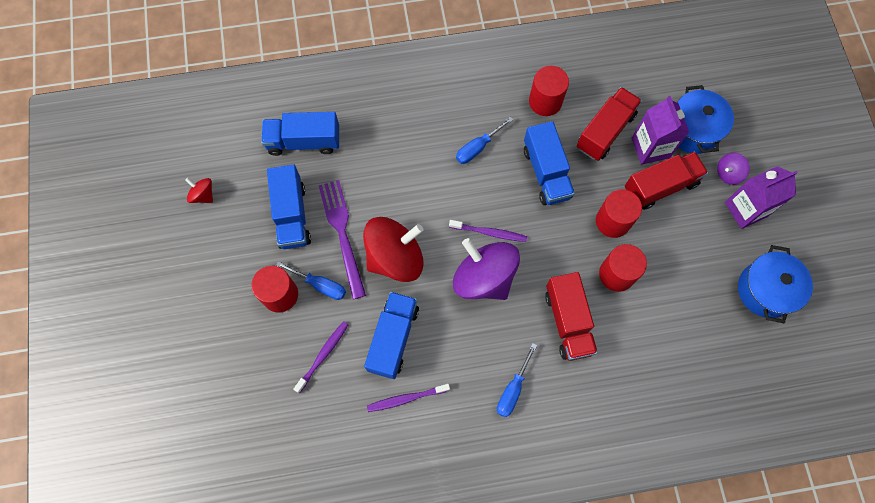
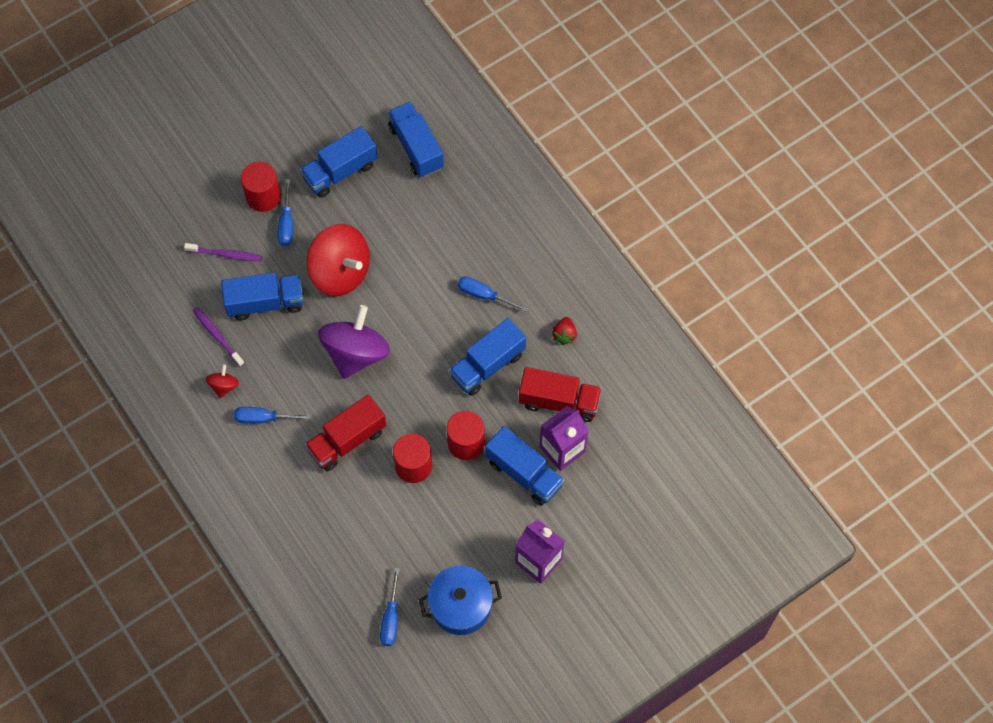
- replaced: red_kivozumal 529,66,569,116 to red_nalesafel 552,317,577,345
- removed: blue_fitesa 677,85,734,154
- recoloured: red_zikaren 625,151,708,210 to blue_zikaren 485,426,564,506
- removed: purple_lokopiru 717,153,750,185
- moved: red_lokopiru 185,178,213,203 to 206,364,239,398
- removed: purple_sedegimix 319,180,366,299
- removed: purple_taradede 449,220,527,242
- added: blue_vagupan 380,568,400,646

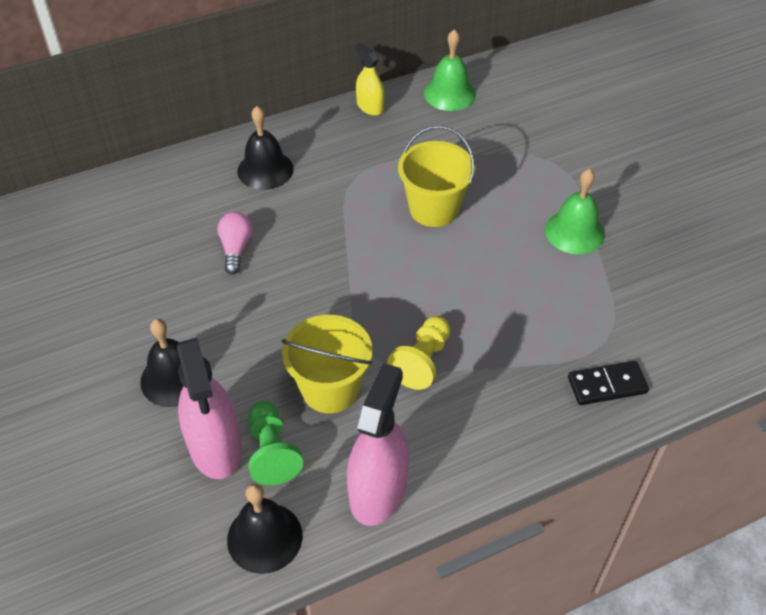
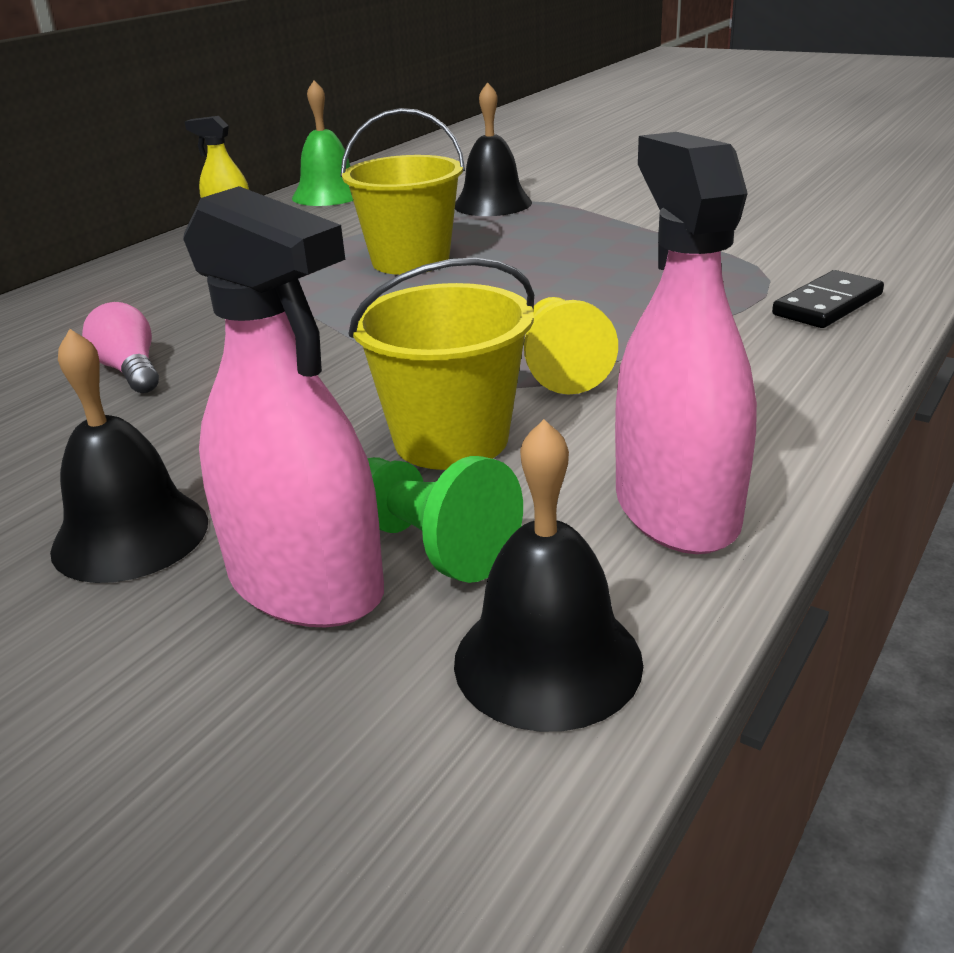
- moved: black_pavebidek 237,106,294,190 to 455,82,532,216
- removed: green_pavebidek 545,169,605,254

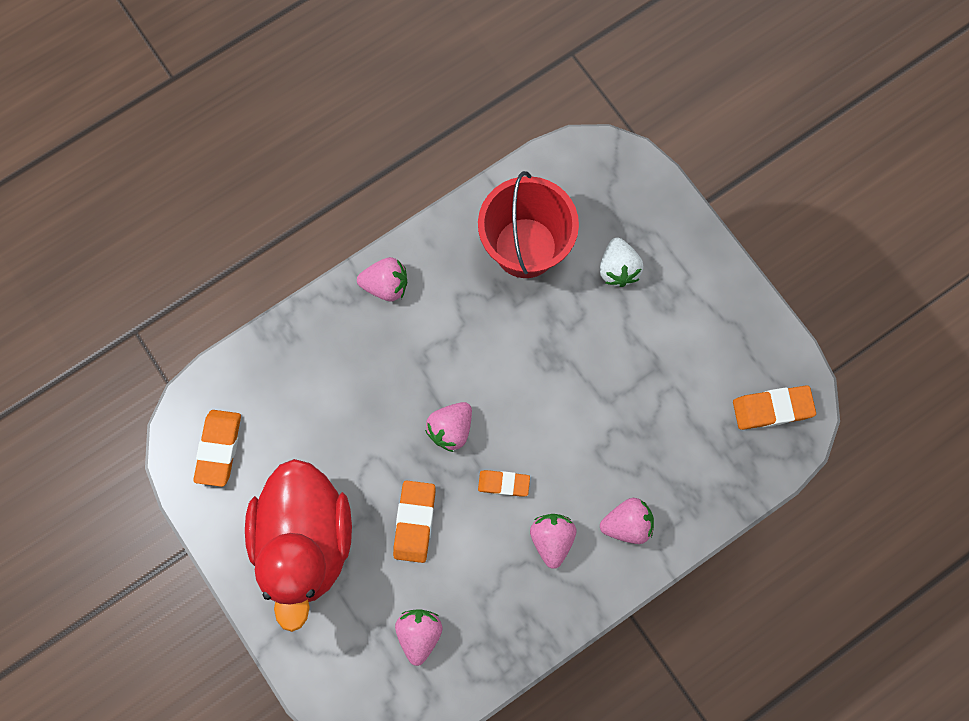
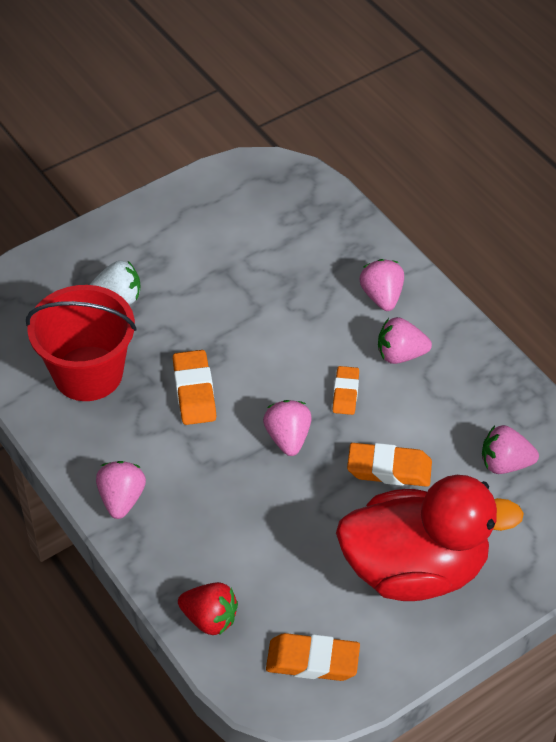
- moved: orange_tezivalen 733,386,816,430 to 173,350,216,425
- turned: pink_nalesafel 425,402,472,452 = 263,400,312,456 135 degrees counterclockwise
- added: red_nalesafel 178,582,238,635

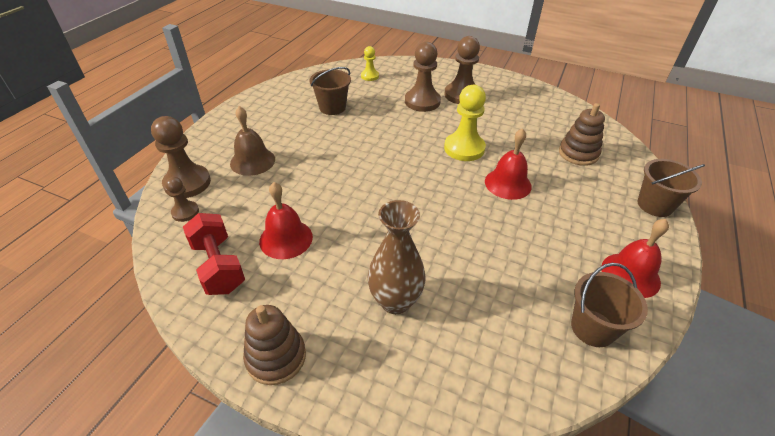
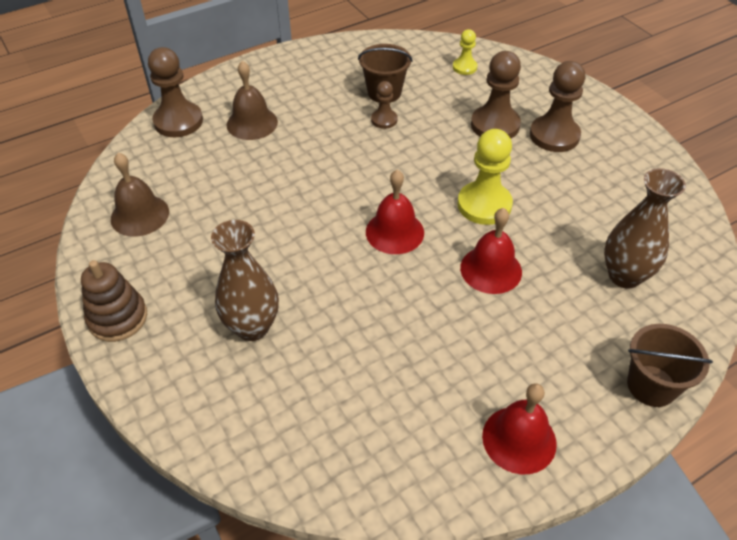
- replaced: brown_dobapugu 559,103,605,166 to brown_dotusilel 604,168,686,288
- moved: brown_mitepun 165,177,199,222 to 371,81,398,129
- moved: red_pavebidek 259,182,313,259 to 366,170,424,254
- replaced: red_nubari 183,213,245,295 to brown_pavebidek 111,153,169,237
- removed: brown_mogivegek 571,263,648,347

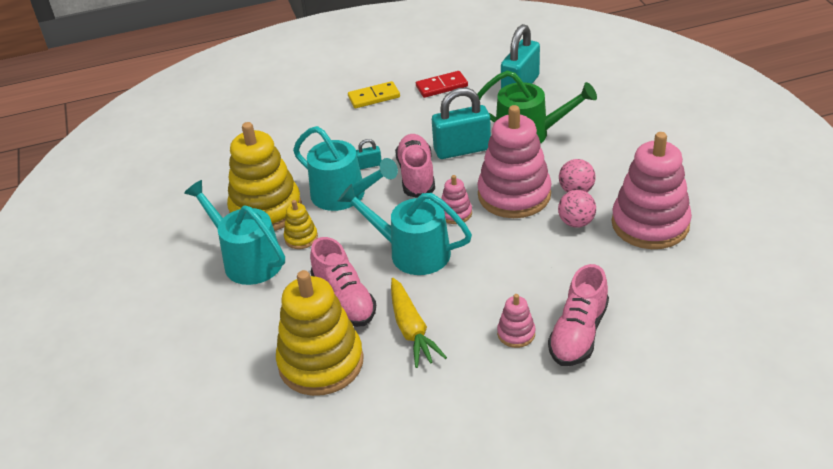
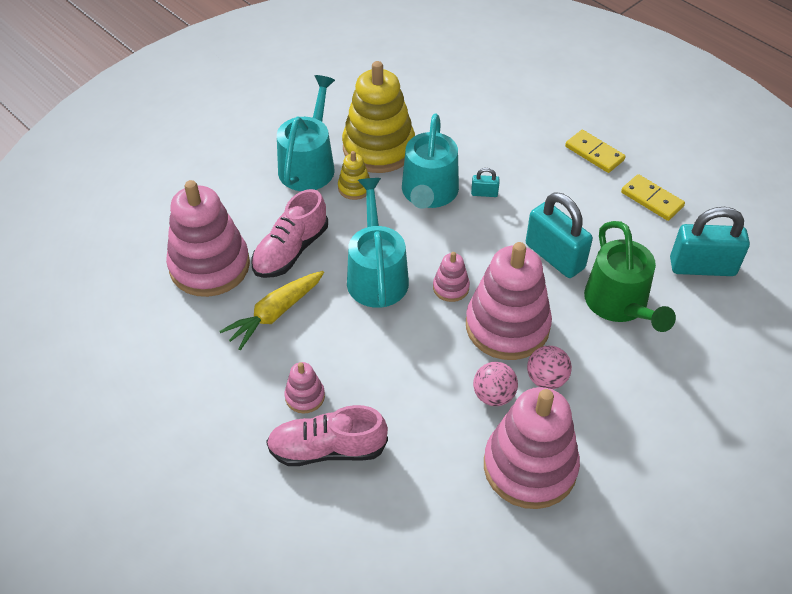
- recoloured: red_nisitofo 416,71,468,98 to yellow_nisitofo 621,174,685,221
- removed: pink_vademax 395,134,435,198
- turned: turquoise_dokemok 356,139,382,170 = 471,168,499,197 45 degrees counterclockwise
- recoloured: yellow_dobapugu 276,270,364,396 to pink_dobapugu 166,180,250,297

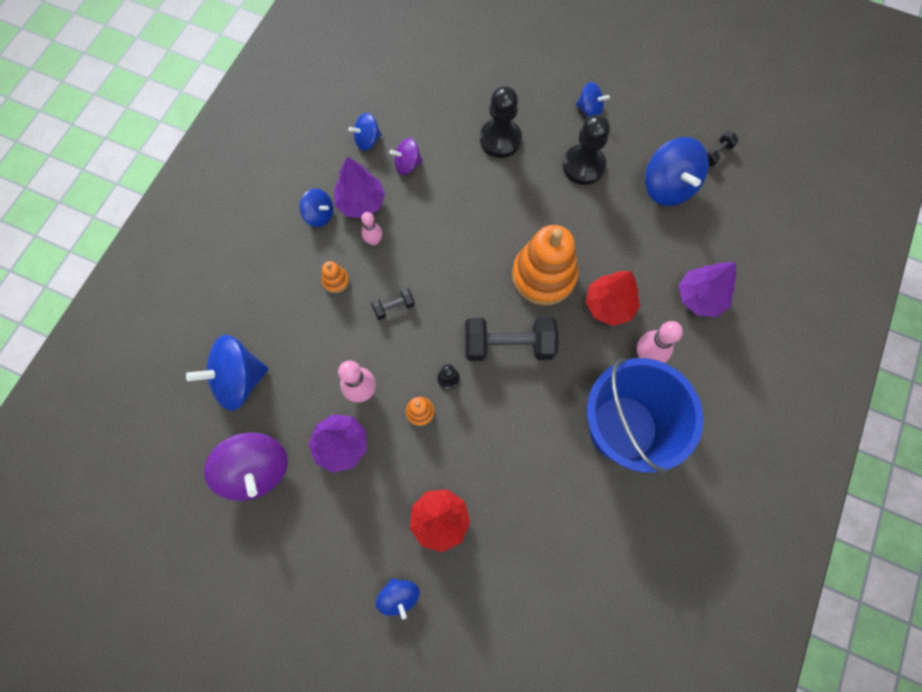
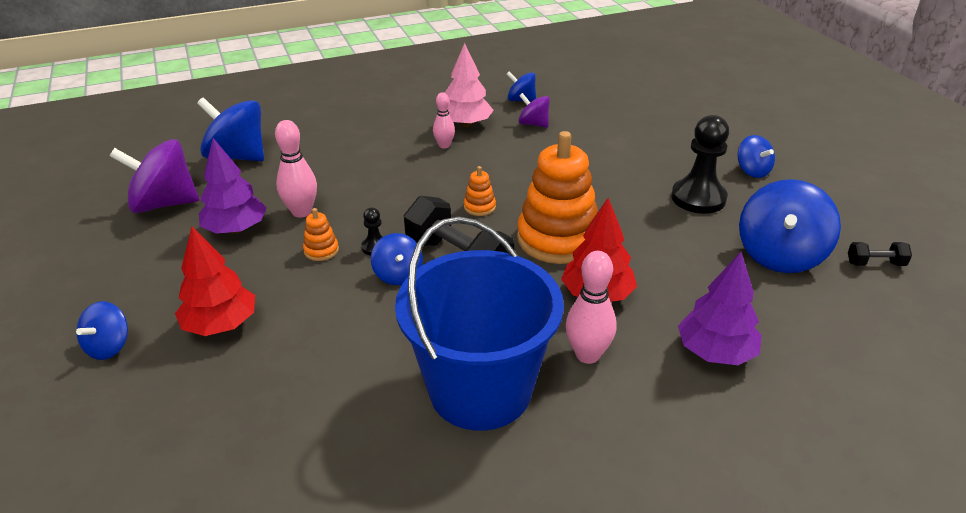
- removed: black_mitepun 480,86,522,158
- recoloured: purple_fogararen 334,156,385,218 to pink_fogararen 445,43,494,127
- moved: blue_lokopiru 299,189,333,227 to 371,233,423,285
- moved: orange_dobapugu 321,261,349,293 to 464,166,496,216
- removed: black_nubari 371,288,415,320
- turned: purple_lokopiru 204,432,288,501 = 110,139,199,213 75 degrees clockwise

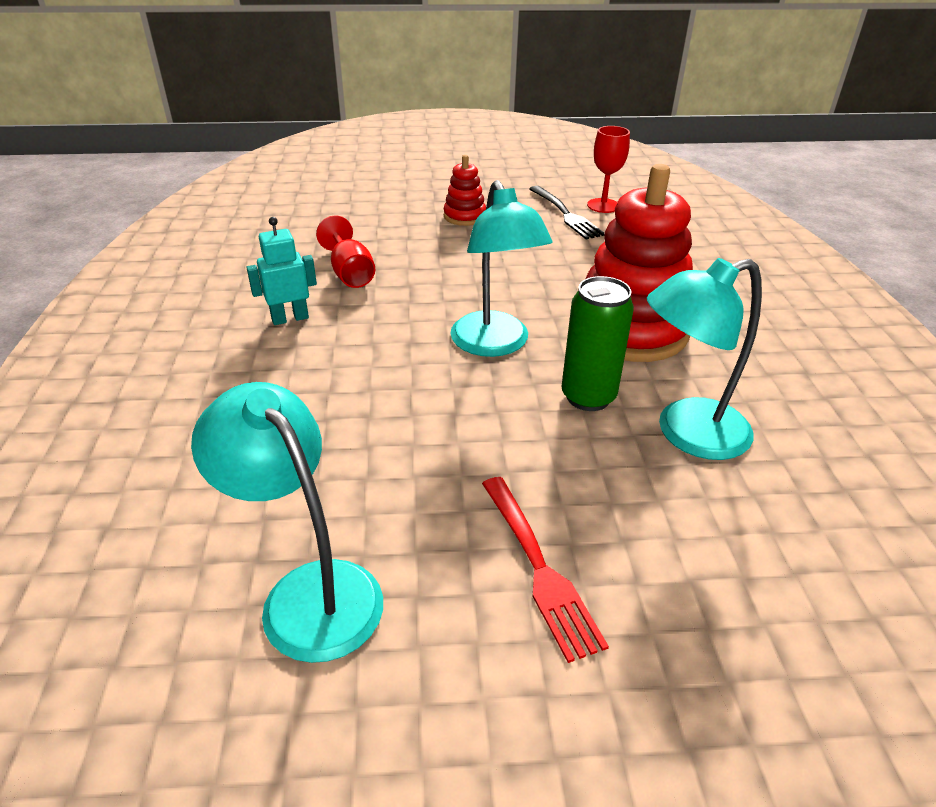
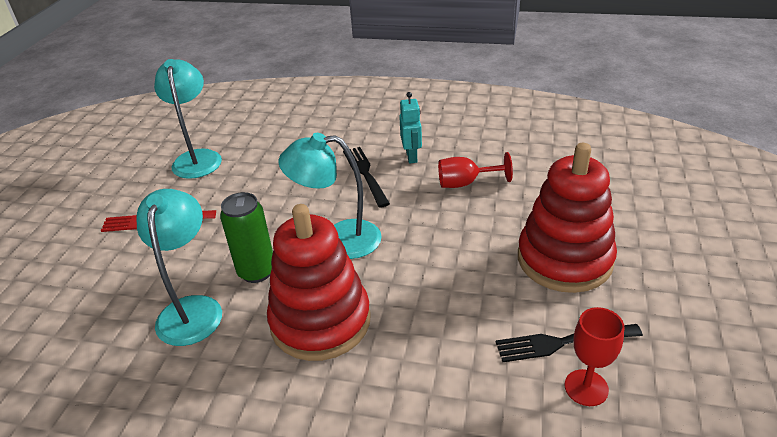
- resized: red_dobapugu 444,155,486,226 = 518,143,617,293 x2.11
- turned: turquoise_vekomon 191,382,383,663 = 154,59,222,179 75 degrees counterclockwise
- added: black_sedegimix 343,147,390,208

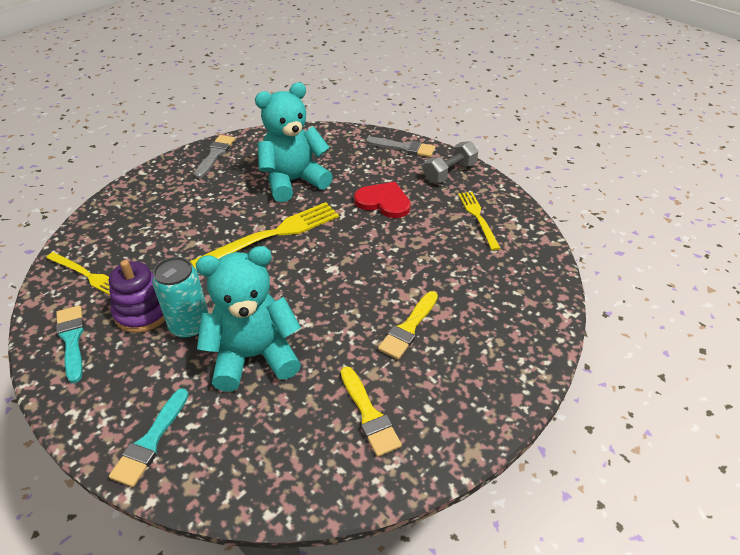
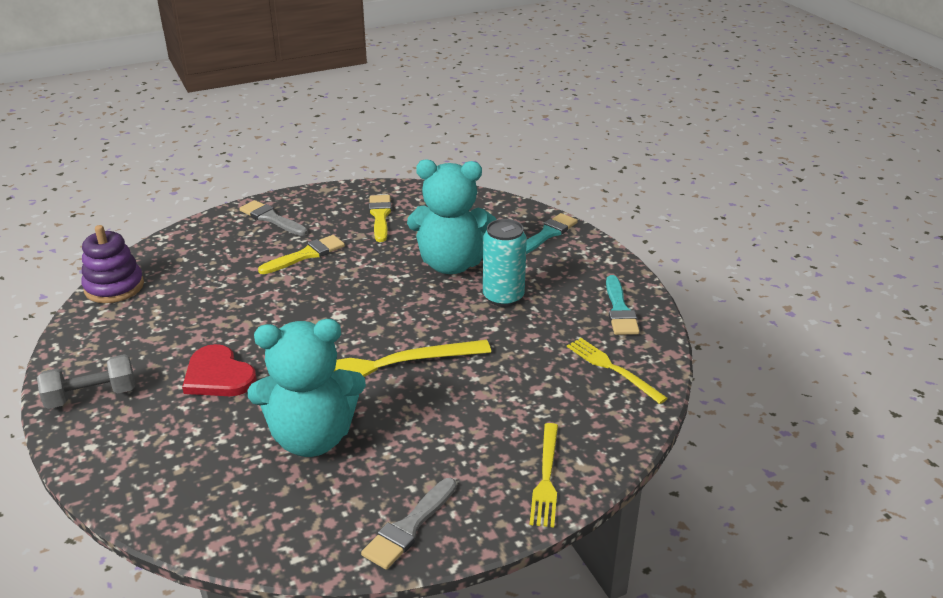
- moved: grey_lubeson 366,137,435,157 to 239,200,308,236
- moved: yellow_sedegimix 458,192,501,250 to 530,423,558,527
- moved: purple_dobapugu 109,260,165,333 to 81,225,144,303

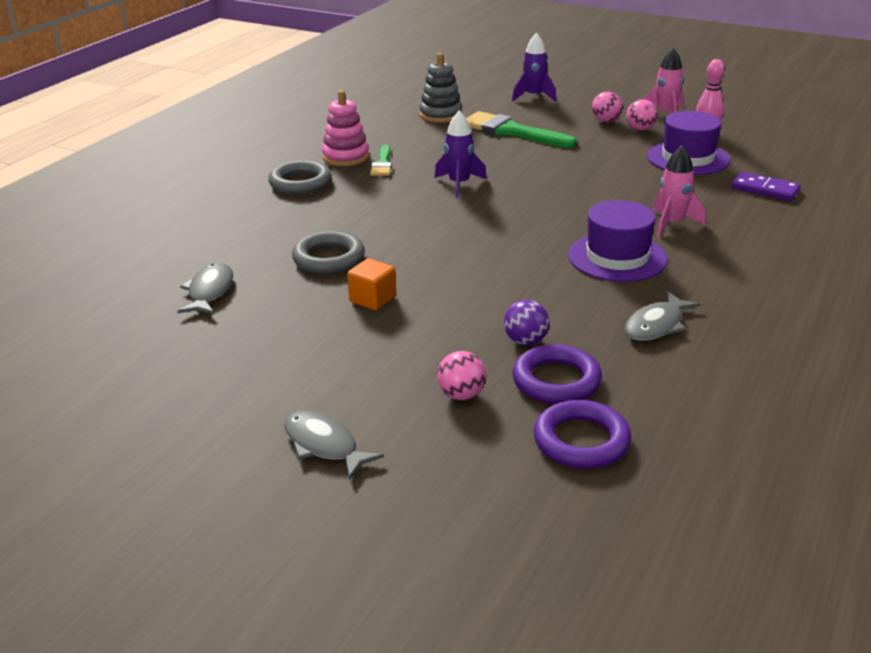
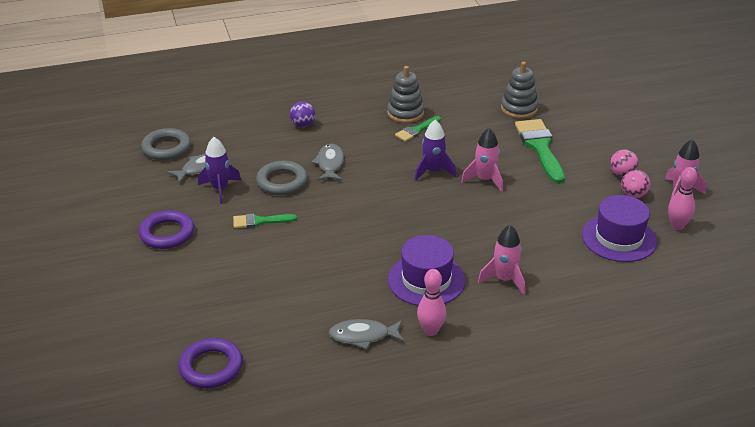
- moved: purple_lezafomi 512,33,556,102 to 198,137,241,204
- recoloured: pink_dobapugu 322,90,370,166 to grey_dobapugu 387,66,424,123
- moved: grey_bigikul 268,160,332,195 to 141,128,191,160
- removed: purple_nisitofo 732,172,801,201
- replaced: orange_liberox 347,258,396,310 to green_lubeson 233,213,297,228
- moved: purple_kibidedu 504,300,550,345 to 290,101,316,127
- moved: purple_bigikul 512,344,602,404 to 139,210,194,249
- removed: pink_kibidedu 437,351,486,400
- moved: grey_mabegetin 284,410,384,480 to 311,143,344,180
- added: pink_lezafomi 461,128,503,192
- added: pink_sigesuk 417,269,446,336

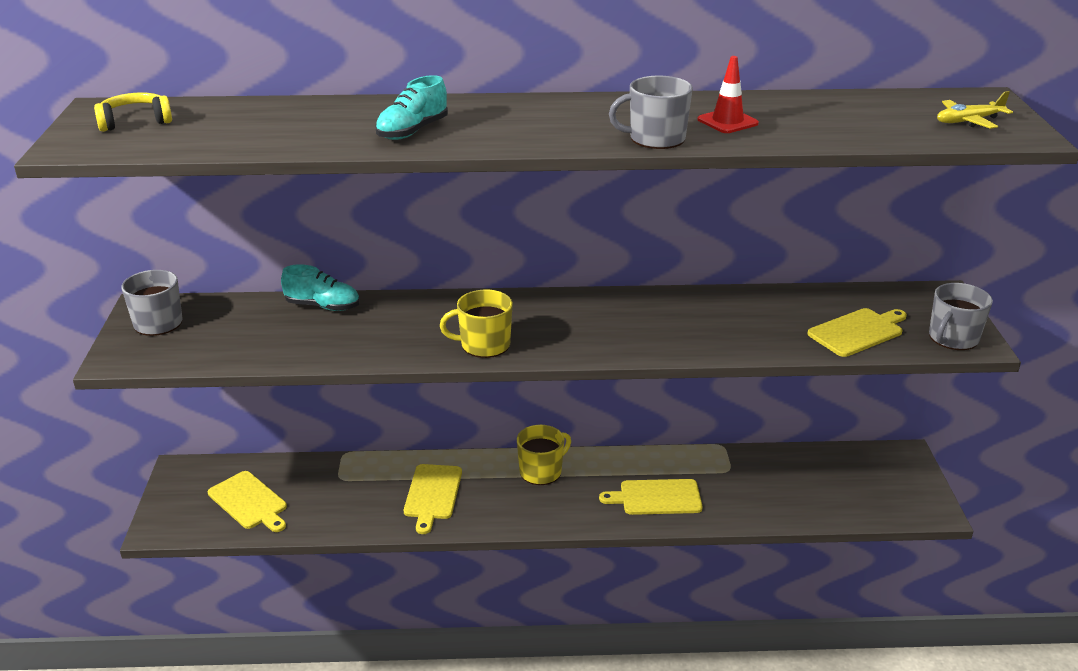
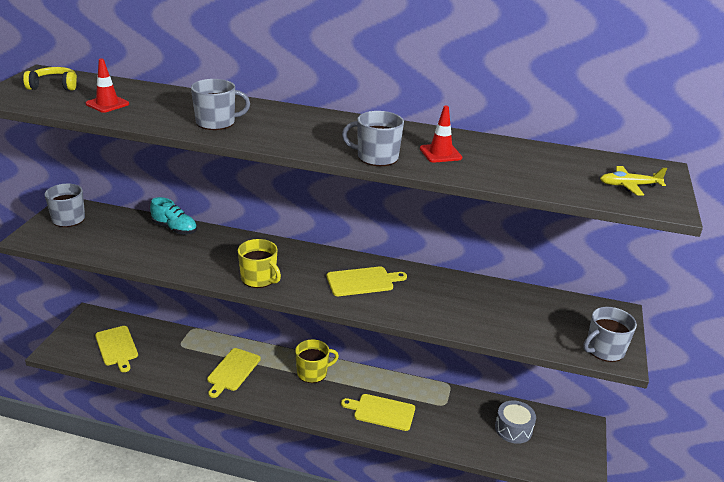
- replaced: turquoise_vademax 375,75,448,140 to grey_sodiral 191,79,250,130
- turned: yellow_sodiral 440,290,513,358 = 238,239,281,288 150 degrees counterclockwise
- moved: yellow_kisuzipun 807,308,907,357 to 327,266,407,296
- added: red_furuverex 86,58,129,113
- added: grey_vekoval 495,401,536,444

